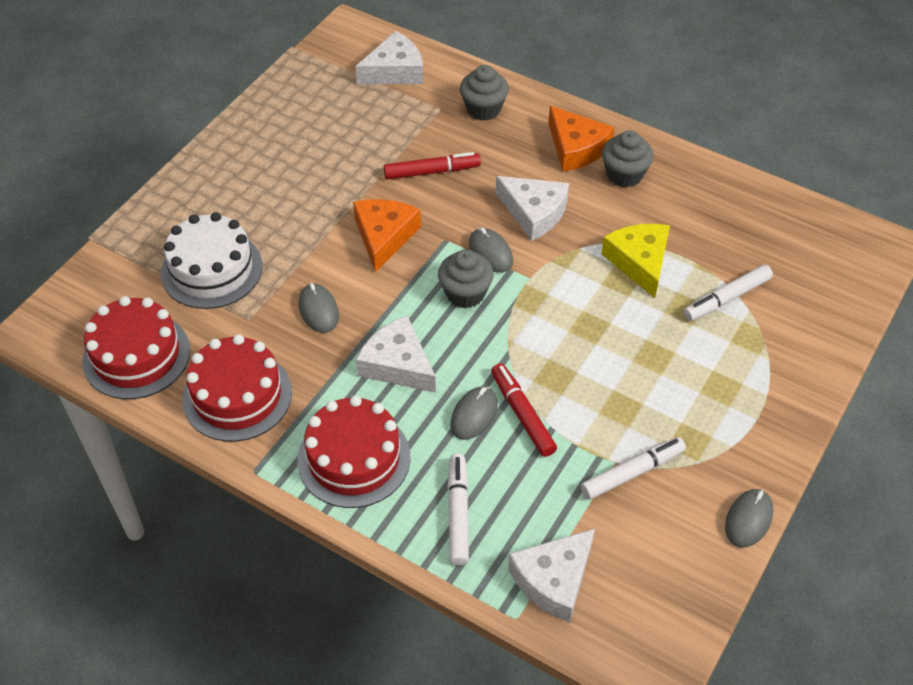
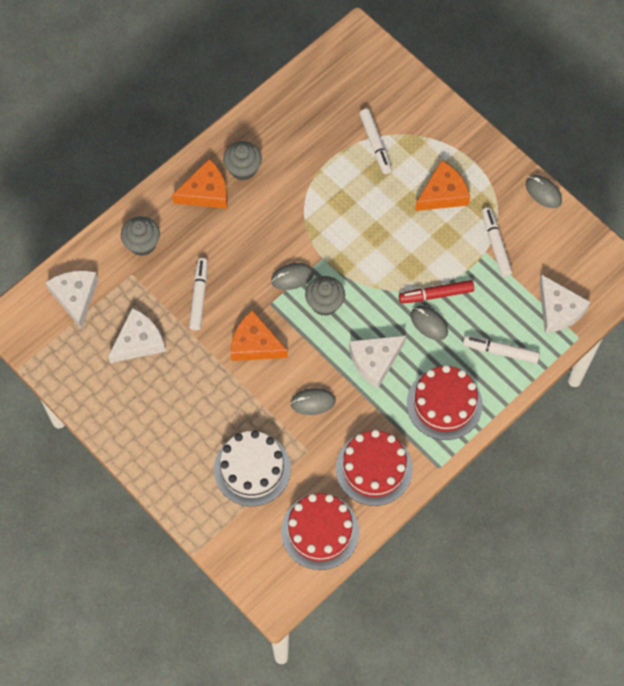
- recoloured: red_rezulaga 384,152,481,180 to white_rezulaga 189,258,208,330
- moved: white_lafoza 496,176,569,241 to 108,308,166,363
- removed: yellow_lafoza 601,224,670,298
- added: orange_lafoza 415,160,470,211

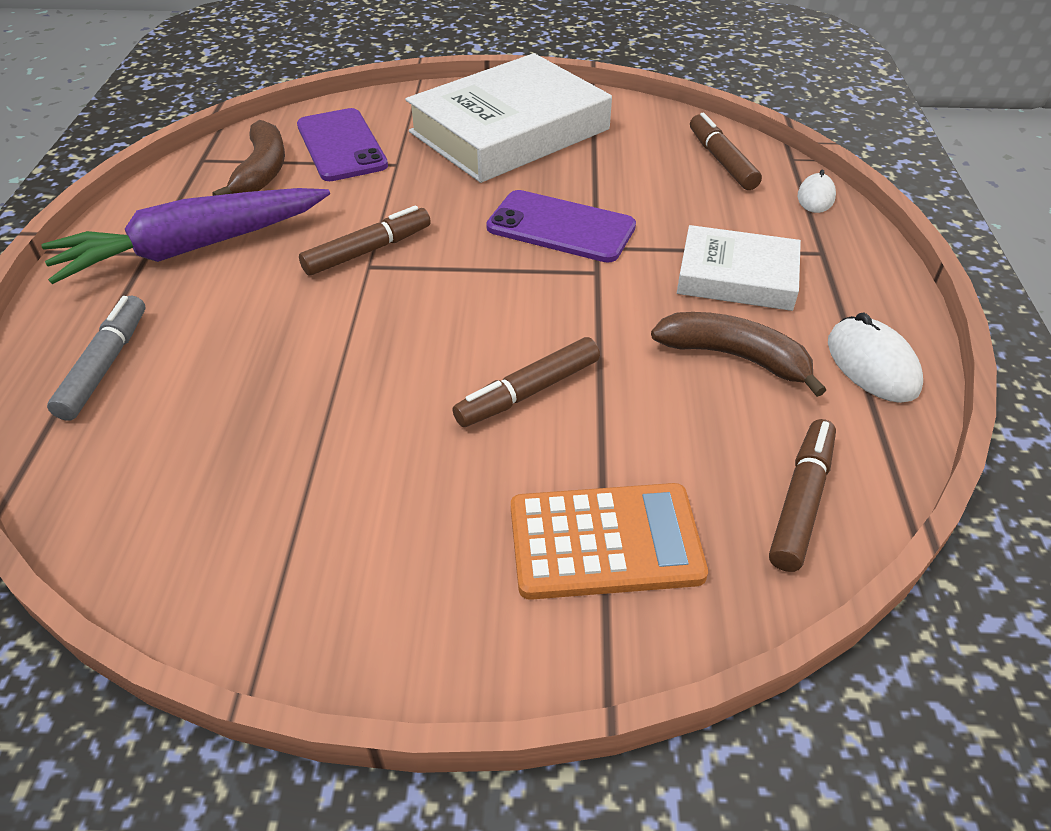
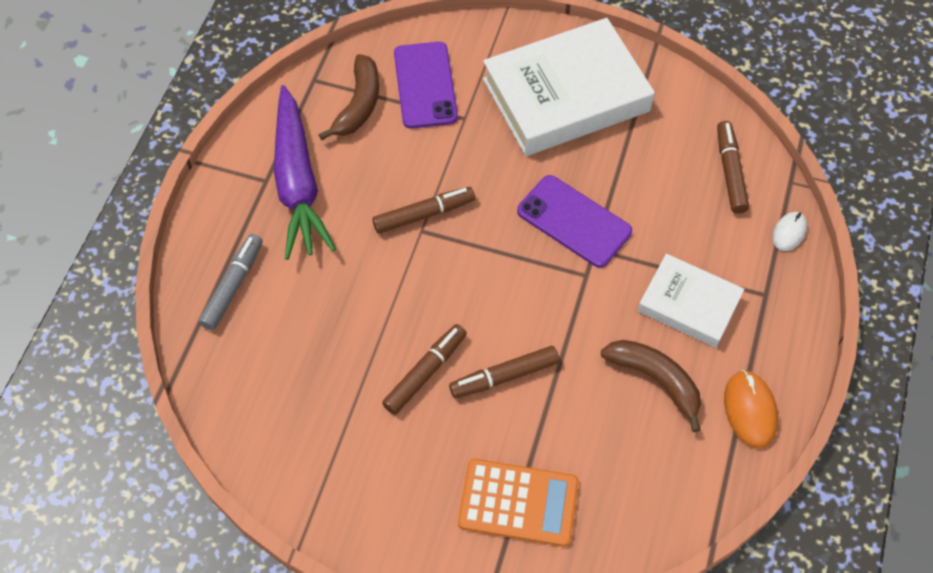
- turned: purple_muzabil 41,188,330,284 = 274,85,336,260 90 degrees counterclockwise
- recoloured: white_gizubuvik 828,313,923,403 to orange_gizubuvik 724,370,778,449
- moved: brown_rezulaga 769,419,836,572 to 382,324,467,415

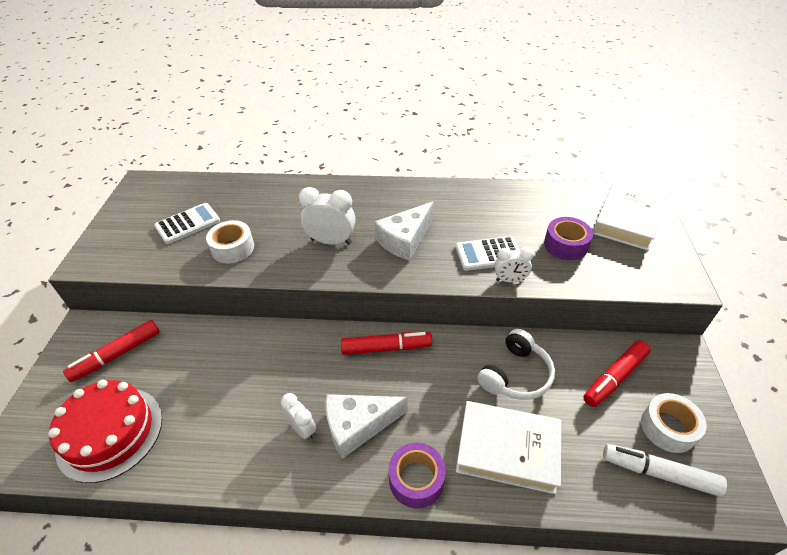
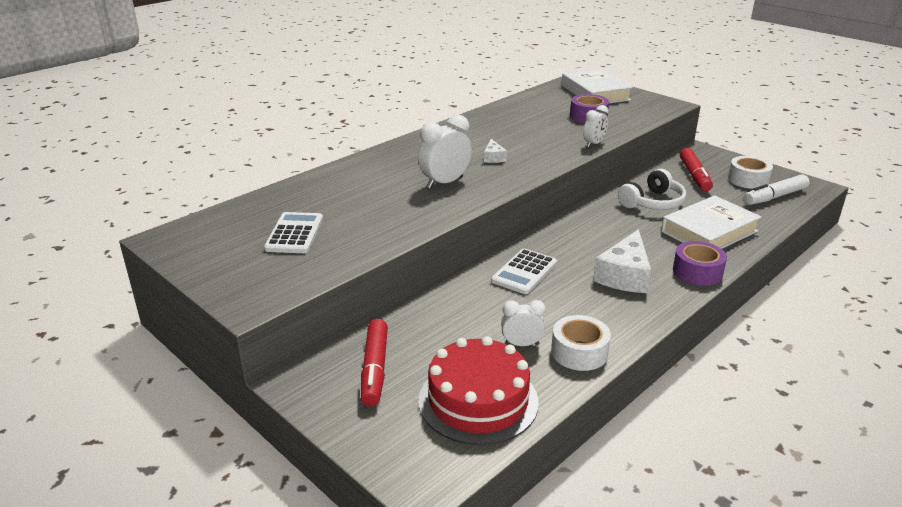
- resized: white_lafoza 375,201,434,261 = 484,139,507,163 x0.50
- moved: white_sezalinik 206,220,254,264 to 551,315,611,371
- moved: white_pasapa 456,236,520,271 to 491,249,557,294
- turned: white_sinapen 477,329,555,400 = 618,169,686,210 60 degrees clockwise
- removed: red_rezulaga 341,332,432,355
- moved: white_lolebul 281,393,316,440 to 501,300,546,346

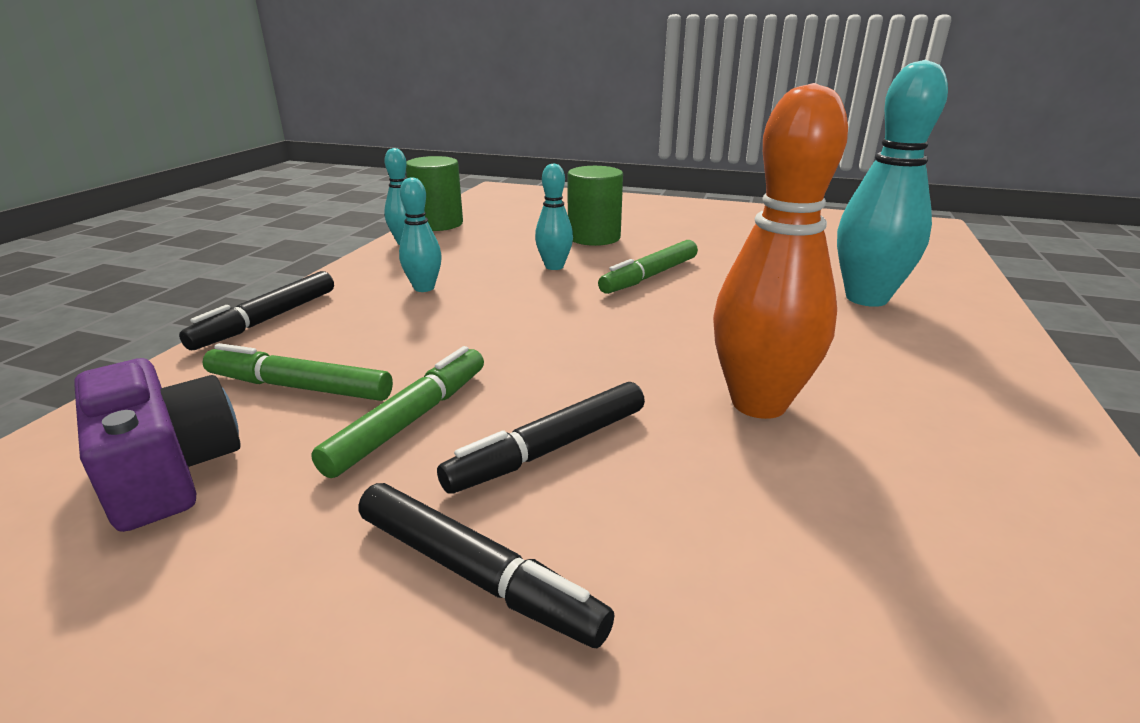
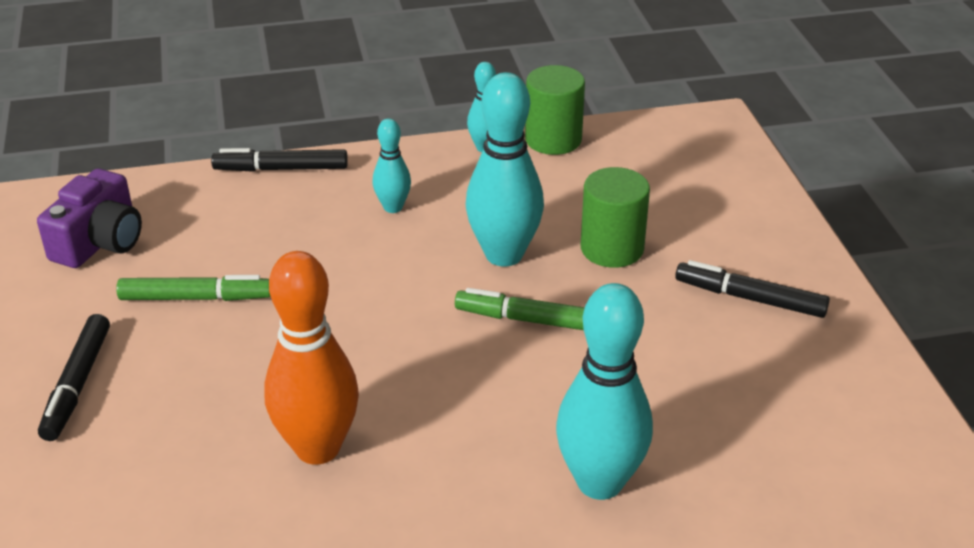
- resized: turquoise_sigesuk 535,163,573,270 = 466,72,544,267 x1.91
- removed: green_rezulaga 203,343,393,401
- moved: black_rezulaga 437,382,645,494 to 675,260,830,318

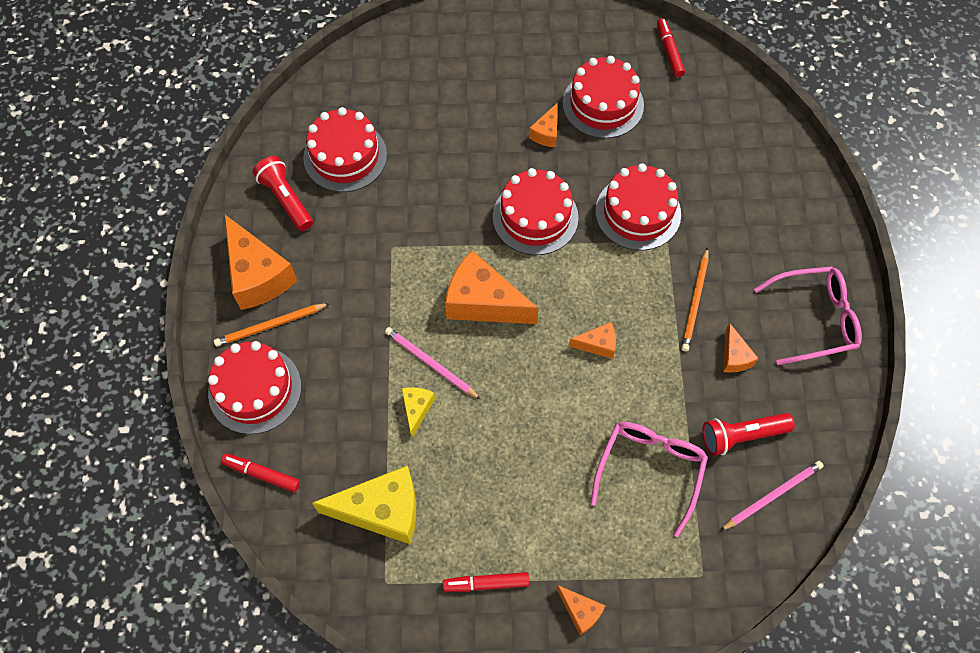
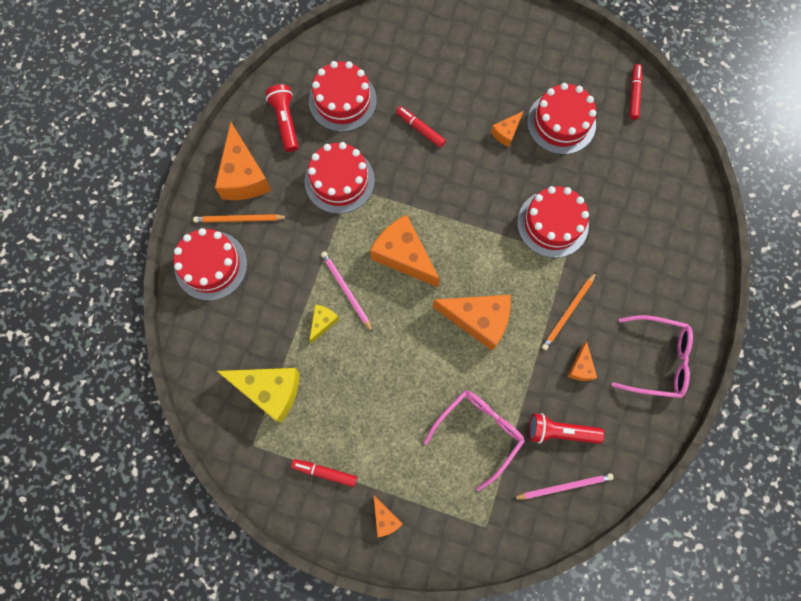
- moved: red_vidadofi 493,168,578,255 to 305,142,375,214
- resized: orange_lafoza 569,322,616,359 = 432,295,511,351 x2.01
- moved: red_rezulaga 221,453,300,492 to 396,106,446,148

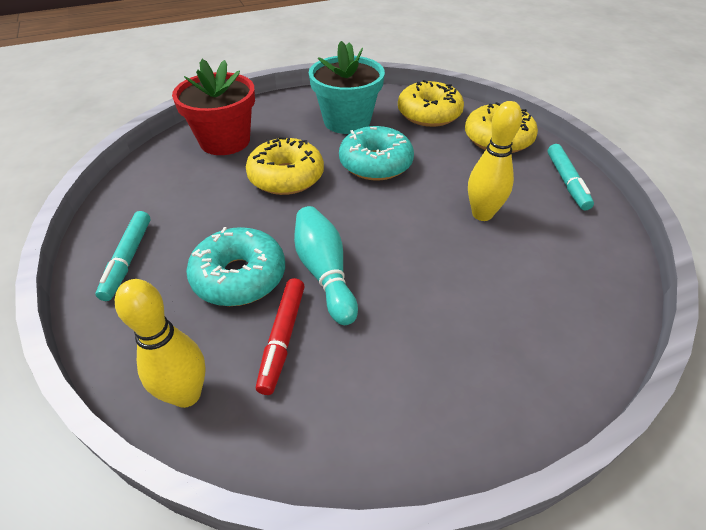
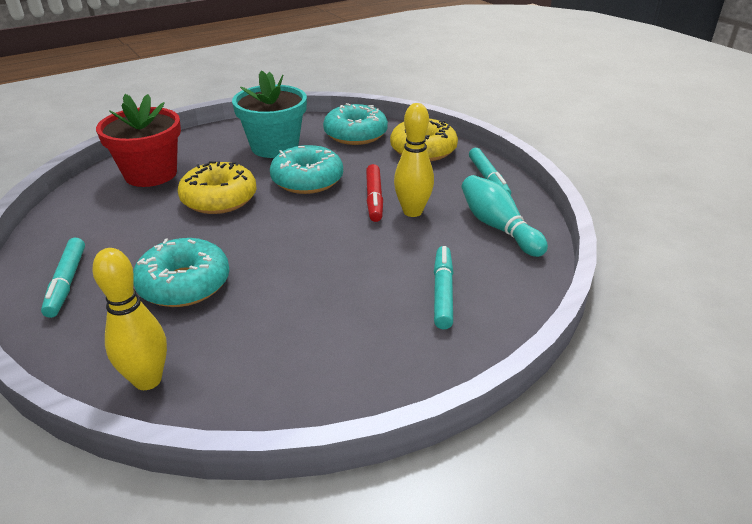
- recoloured: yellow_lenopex 398,80,464,127 to turquoise_lenopex 323,103,388,145
- moved: turquoise_sigesuk 294,206,358,325 to 462,175,548,257
- moved: red_rezulaga 256,278,305,395 to 366,164,383,222
- added: turquoise_rezulaga 434,246,453,329

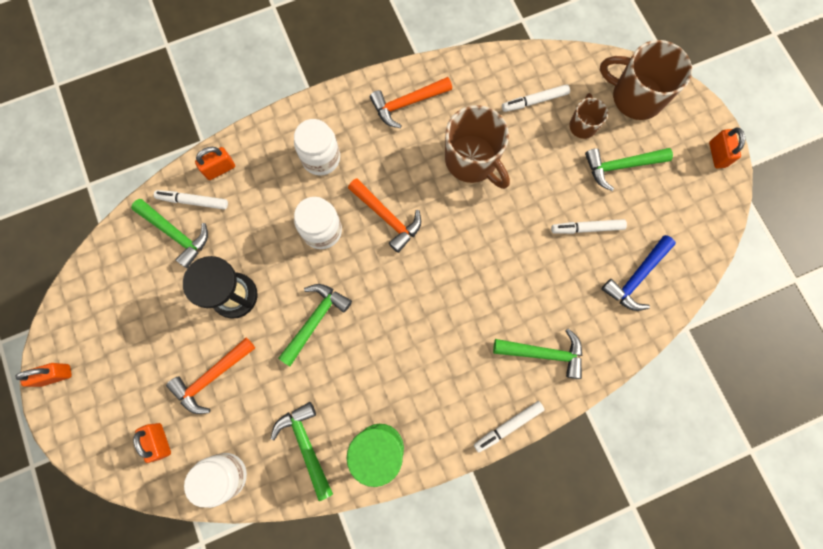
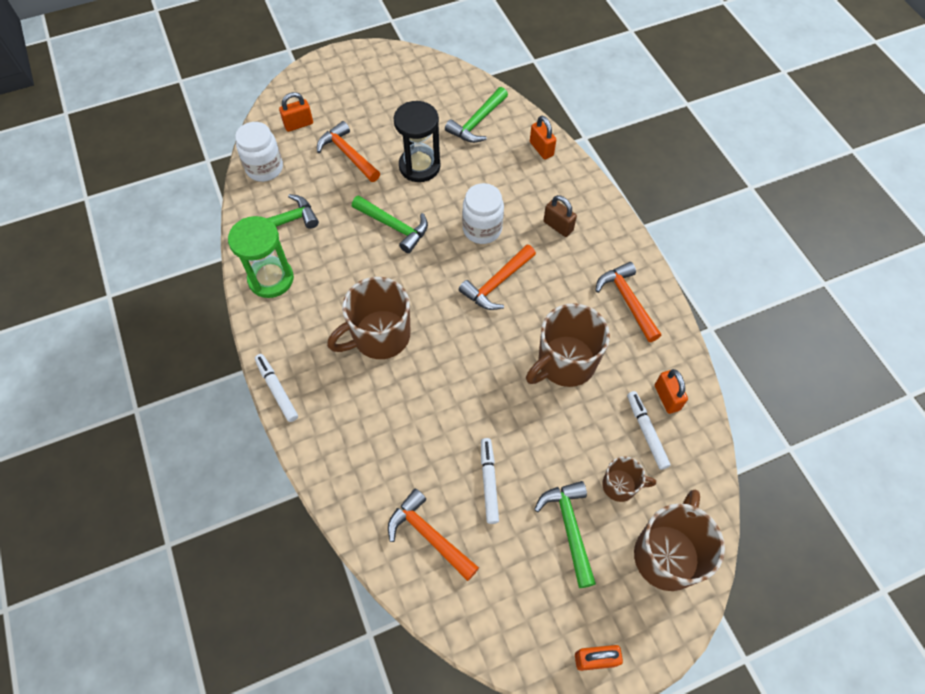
- replaced: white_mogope 294,119,340,176 to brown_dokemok 543,195,577,237
- removed: white_rezulaga 154,190,228,210
- recoloured: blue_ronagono 601,235,676,311 to orange_ronagono 388,488,479,581
- removed: green_ronagono 493,328,583,379
- moved: orange_dokemok 15,363,72,387 to 655,369,688,414
- added: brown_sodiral 327,277,410,359

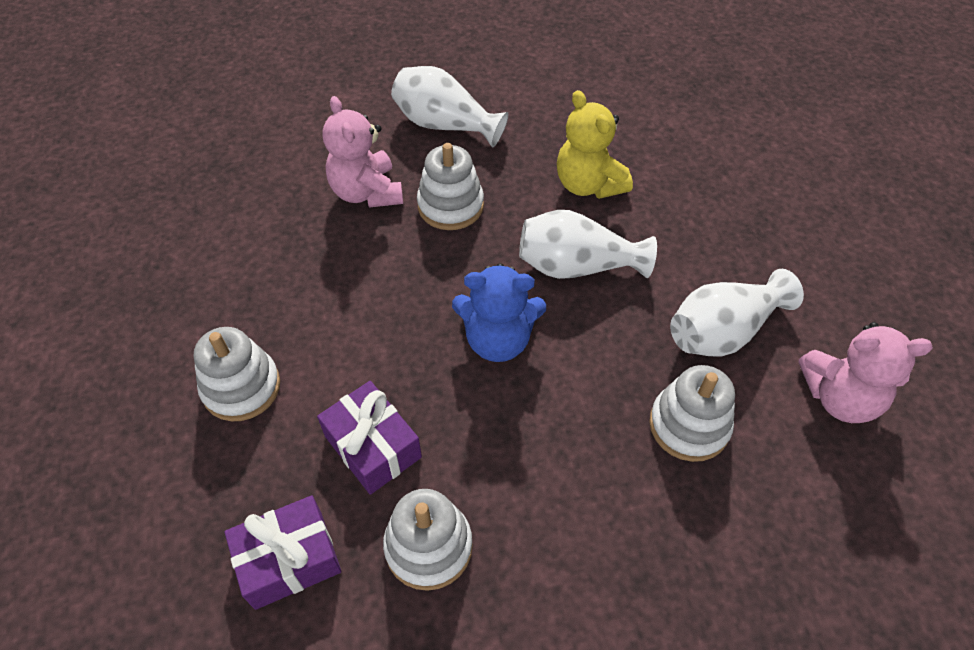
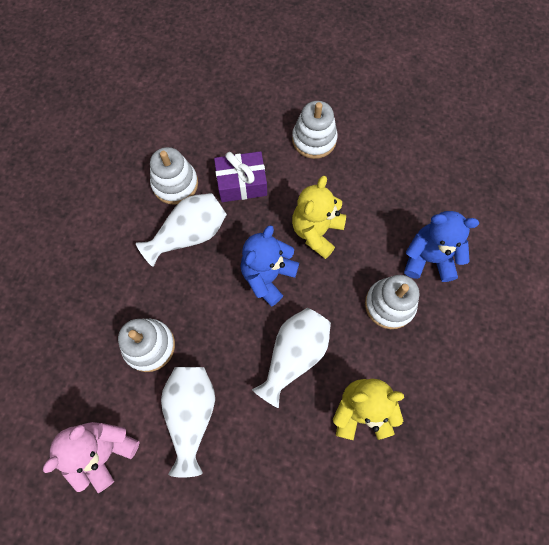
- moved: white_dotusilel 391,66,509,148 to 136,193,227,267
- recoloured: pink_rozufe 322,96,403,208 to blue_rozufe 404,211,479,282
- removed: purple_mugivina 225,495,341,610
- added: yellow_rozufe 292,176,346,259

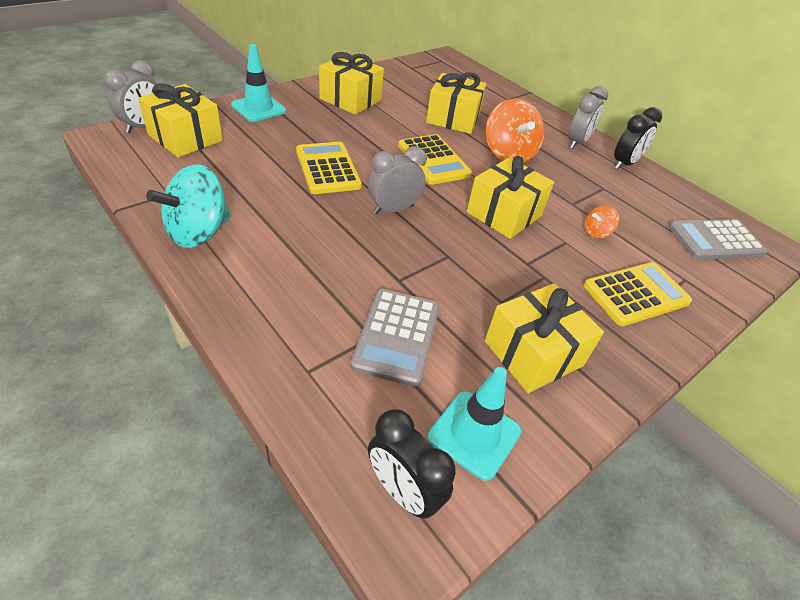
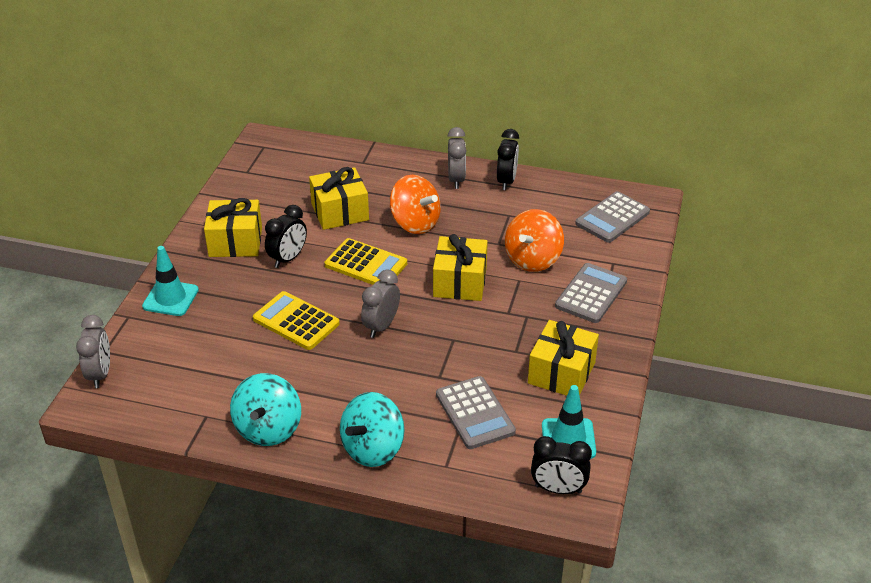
- removed: yellow_mugivina 138,83,223,158
- resized: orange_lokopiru 585,206,619,238 = 505,209,564,272 x2.10
- recoloured: yellow_pasapa 584,262,692,326 to grey_pasapa 555,263,627,323
- added: black_lolebul 265,205,307,268
- added: turquoise_lokopiru 340,392,404,467

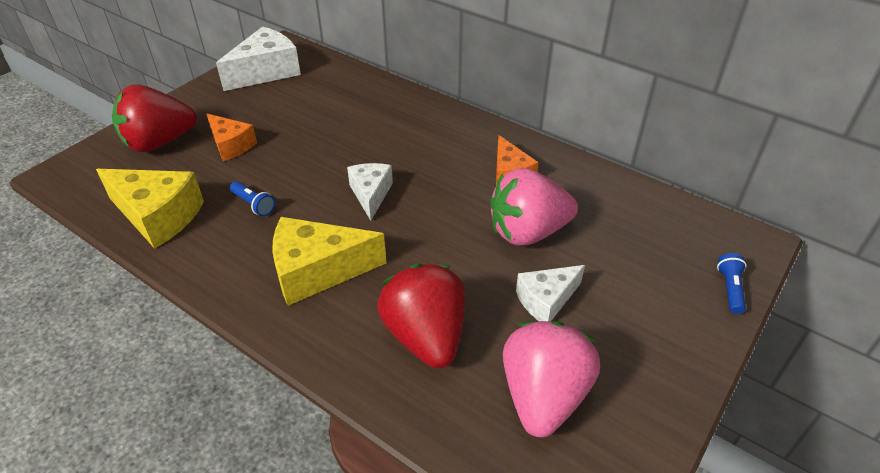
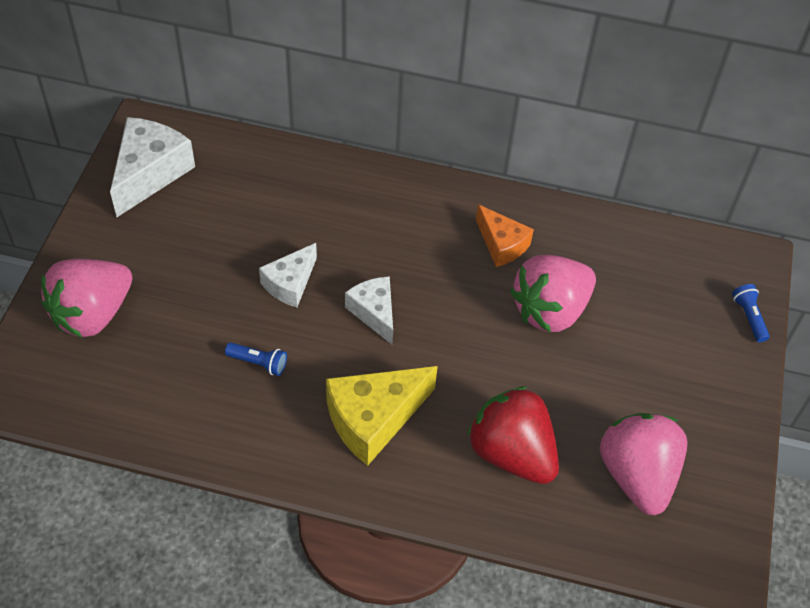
- recoloured: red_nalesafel 112,84,197,152 to pink_nalesafel 41,259,132,338
- removed: orange_lafoza 206,114,257,161
- removed: yellow_lafoza 96,169,204,249
- moved: white_lafoza 516,265,585,322 to 259,243,317,307

